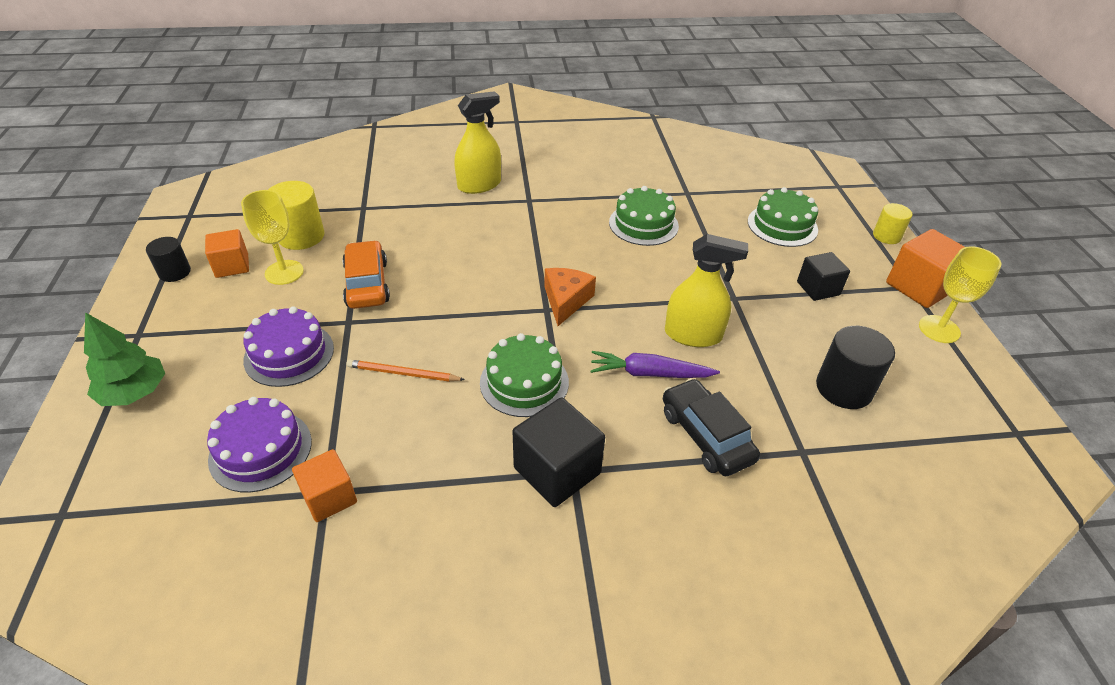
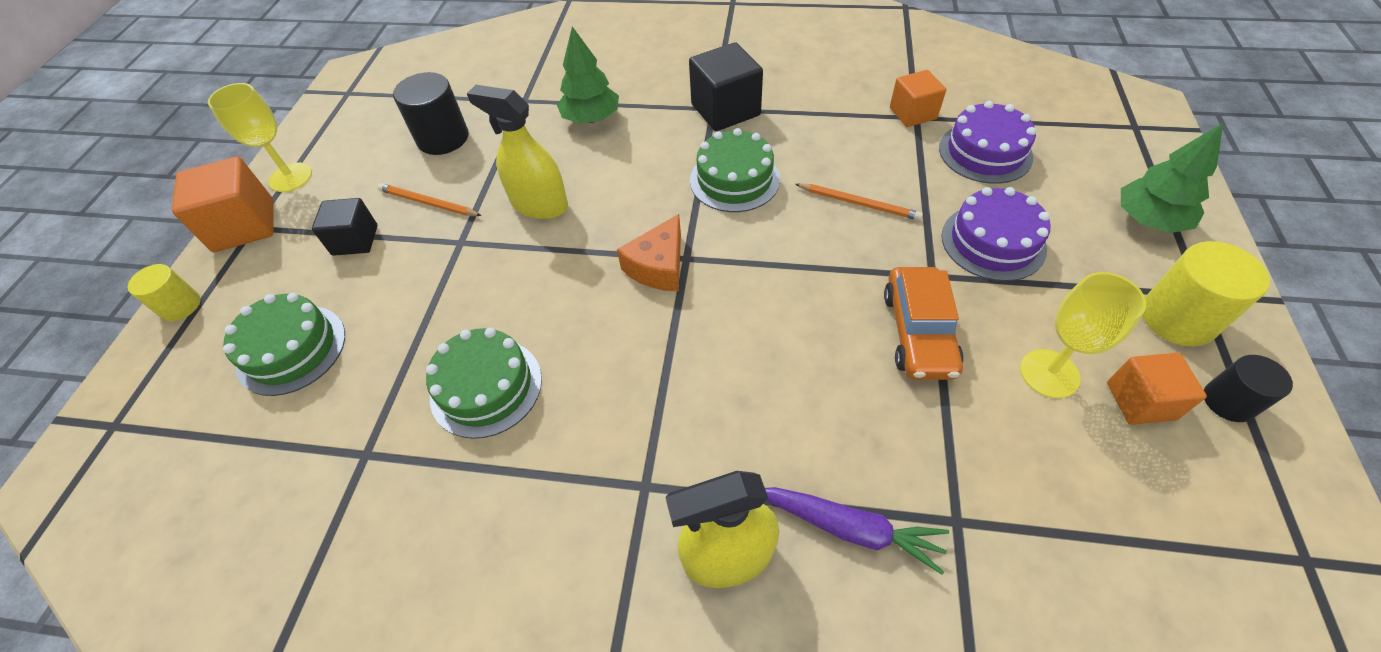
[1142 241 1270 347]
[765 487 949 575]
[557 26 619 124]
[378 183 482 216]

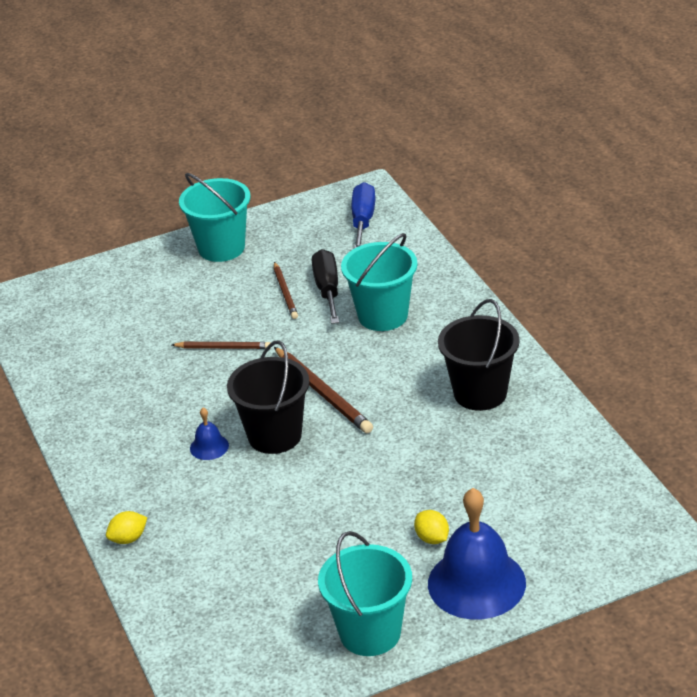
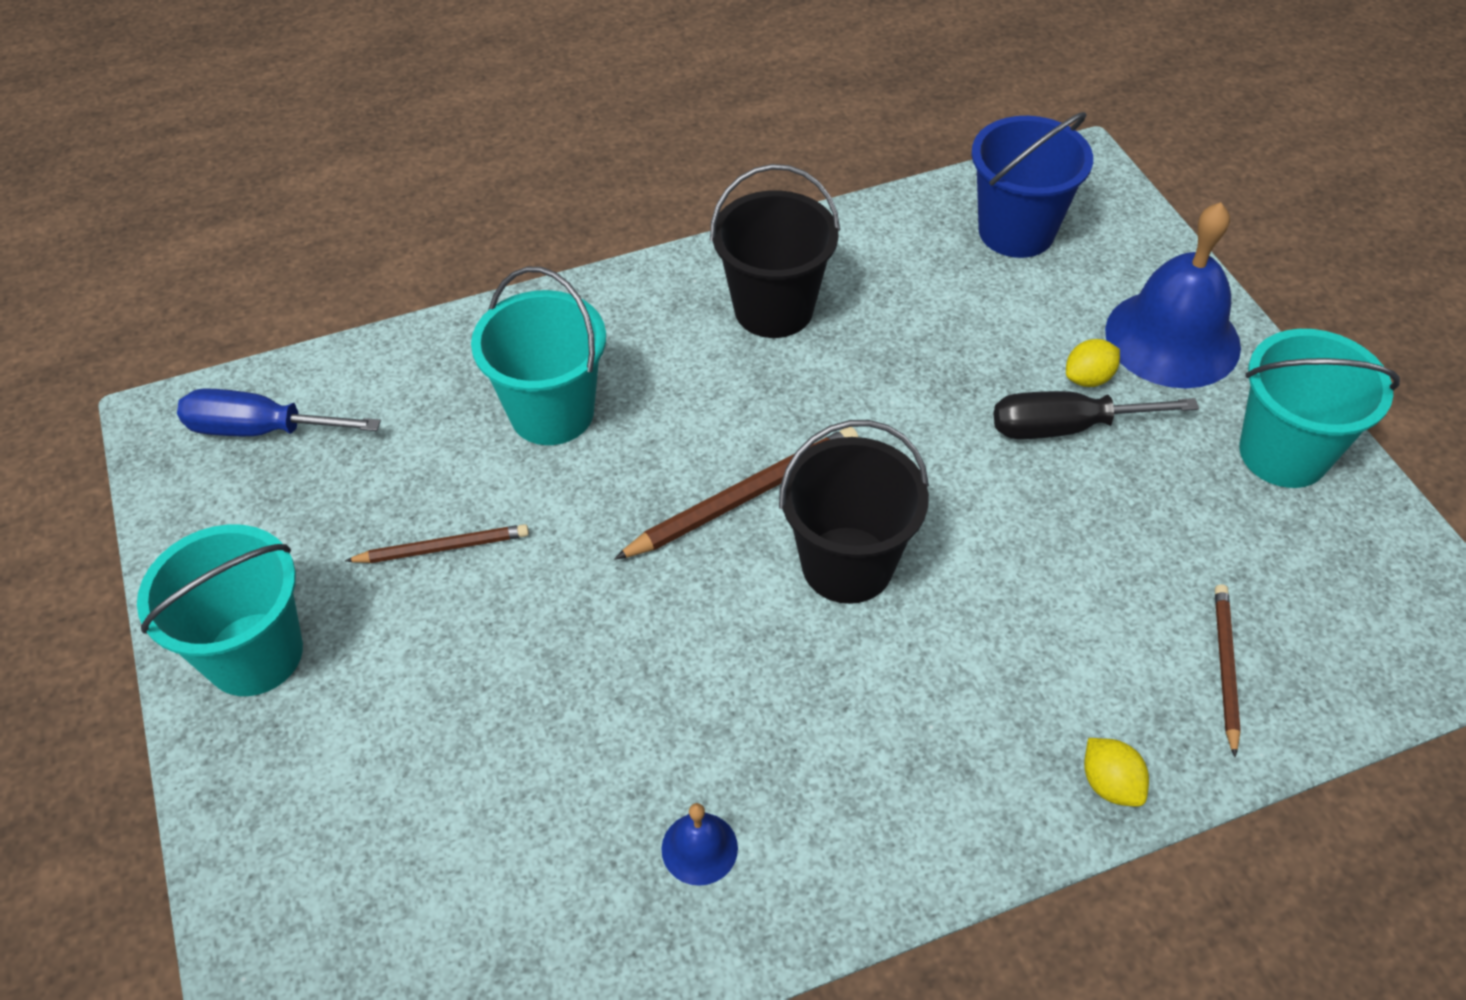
[1215 584 1241 757]
[662 803 738 886]
[994 391 1199 439]
[971 112 1093 258]

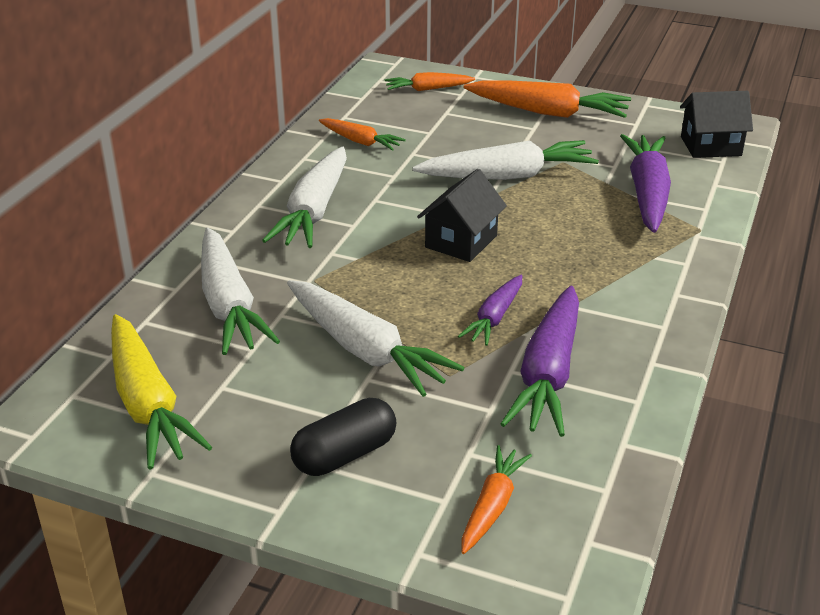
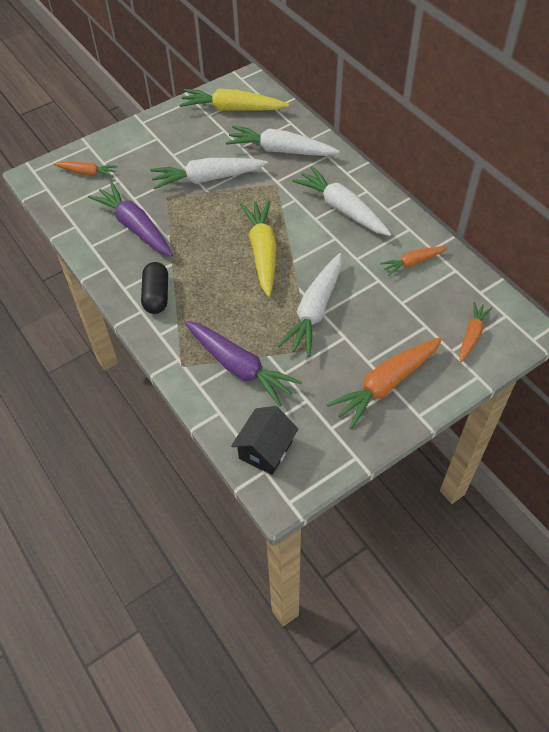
[141 262 168 314]
[240 200 277 297]
[458 275 522 346] (first image)
[54 162 118 177]

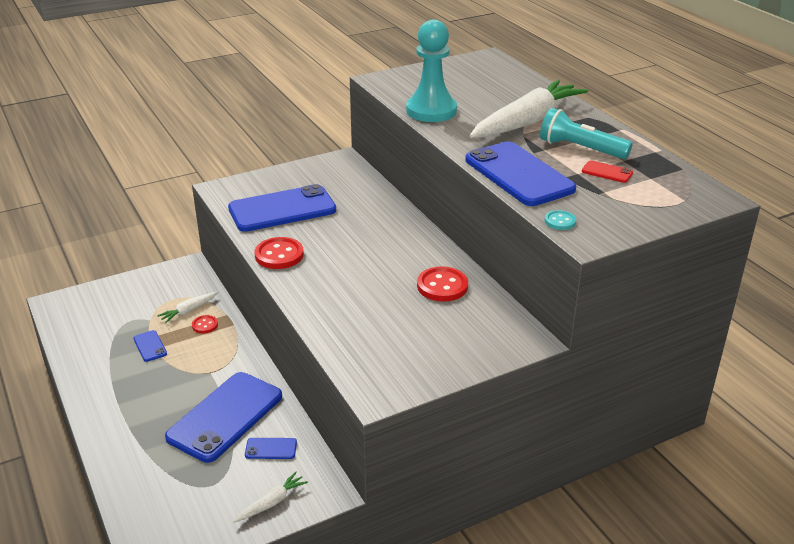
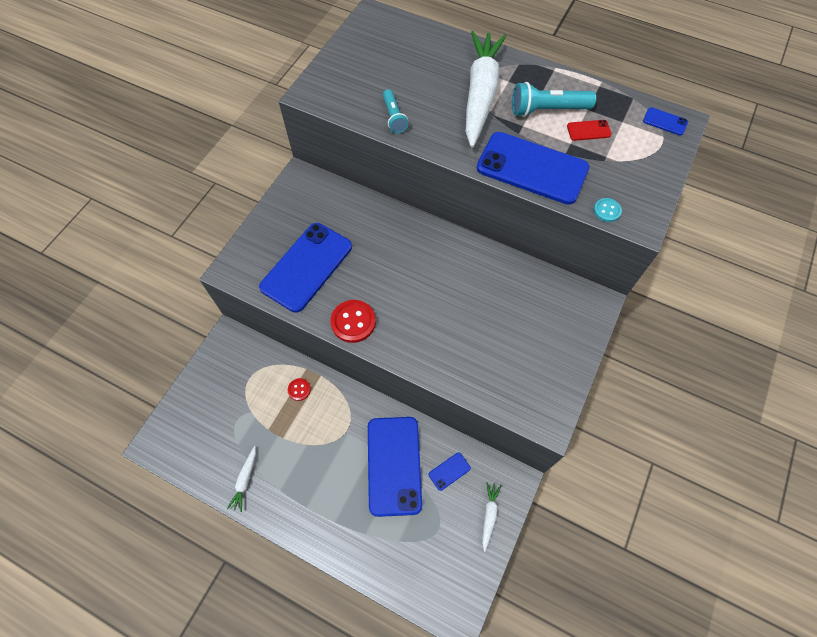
[643 107 688 136]
[227 446 256 512]
[383 89 408 134]
[417 266 468 302] (first image)

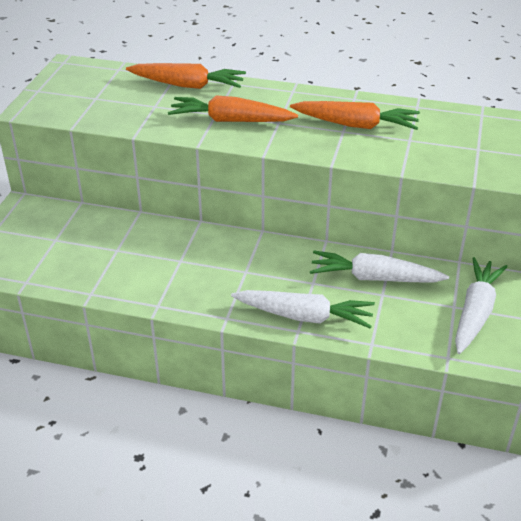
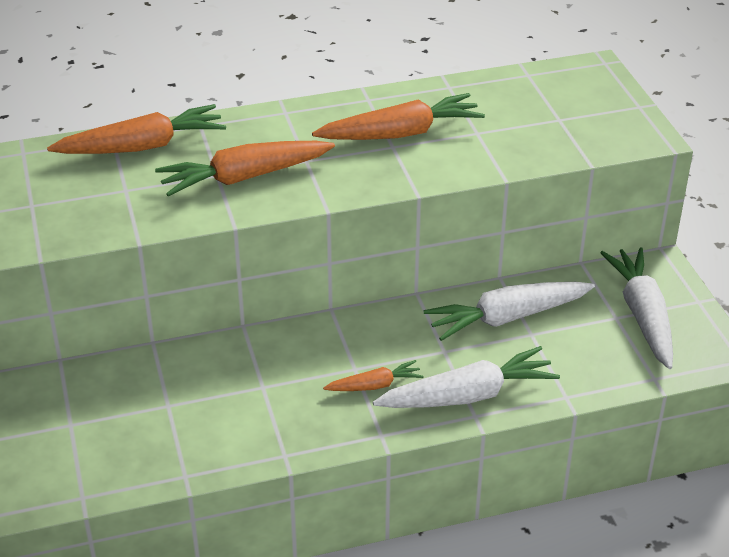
[323 360 424 391]

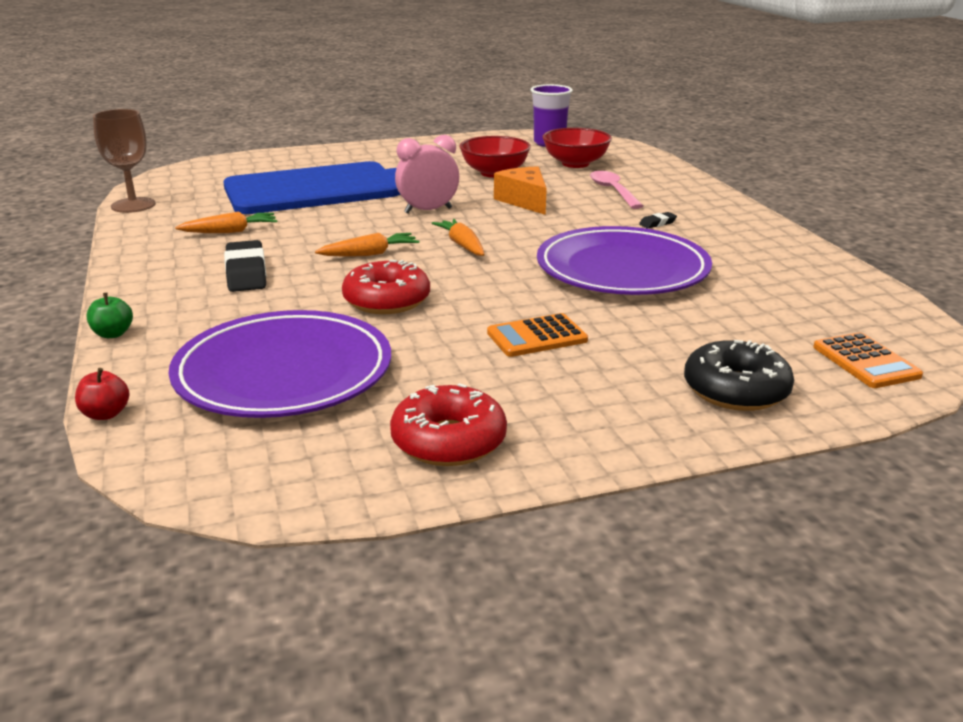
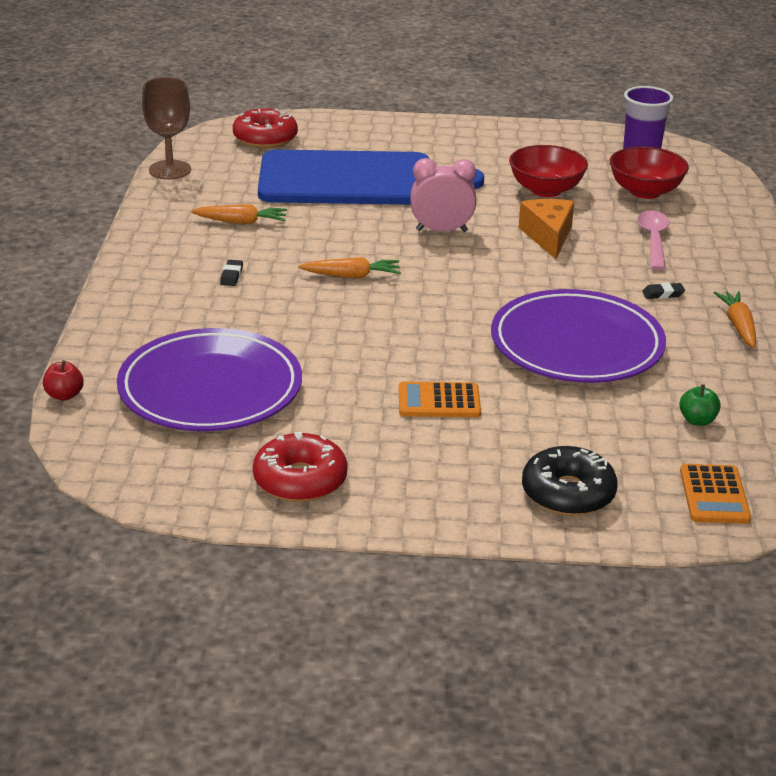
[679 384 721 426]
[220 260 243 286]
[233 108 298 148]
[714 291 756 348]

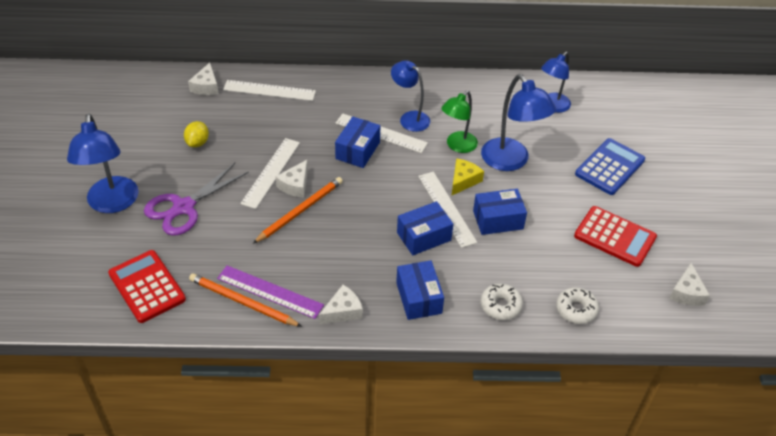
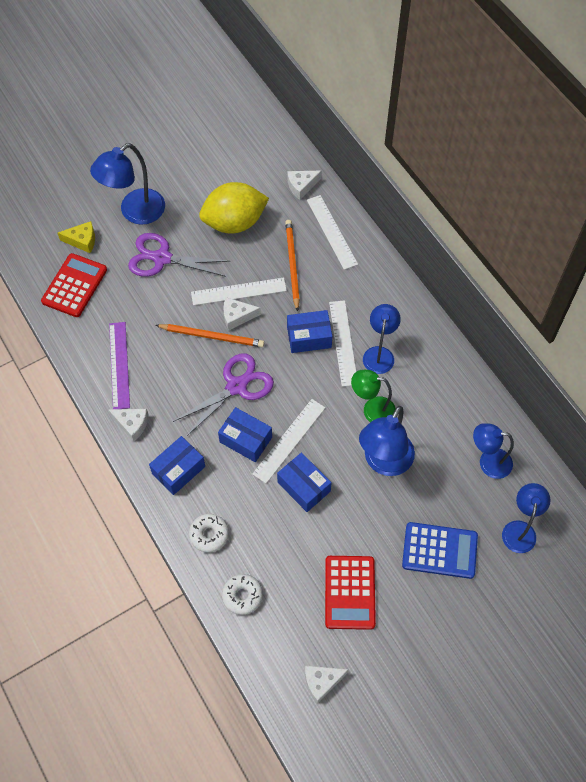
[199 182 269 234]
[285 220 300 312]
[57 221 95 253]
[173 353 274 437]
[502 483 550 553]

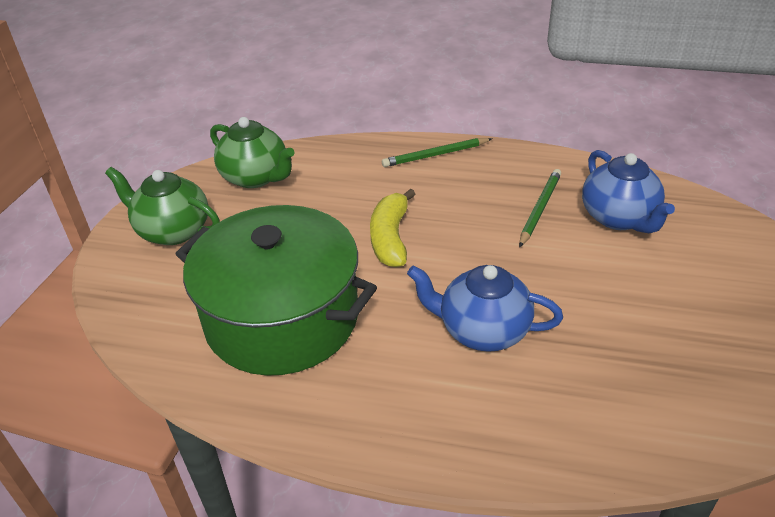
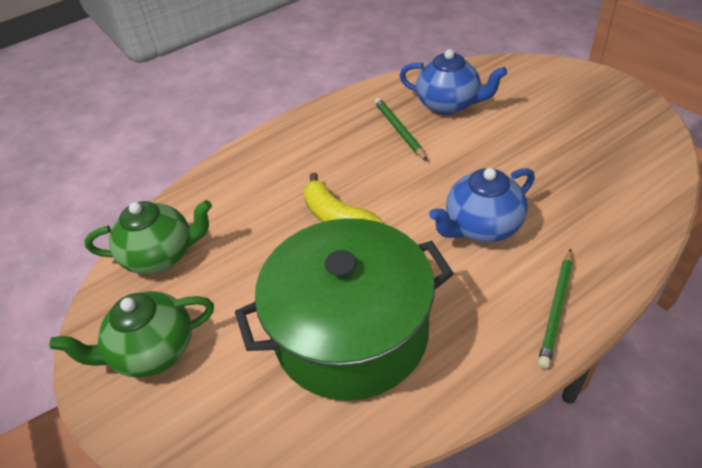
[538 249 573 369]

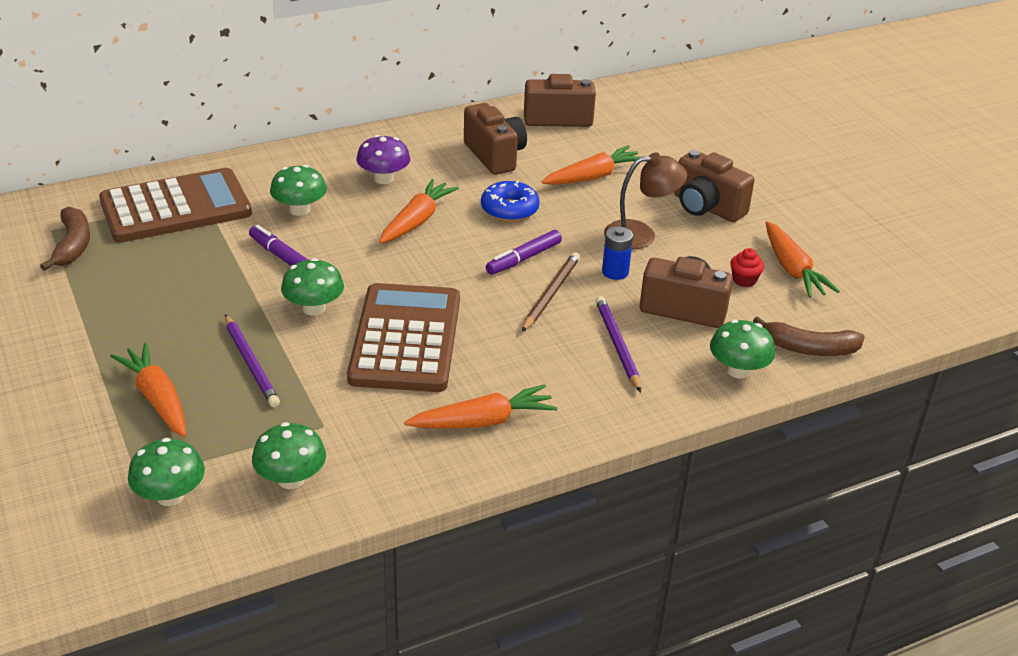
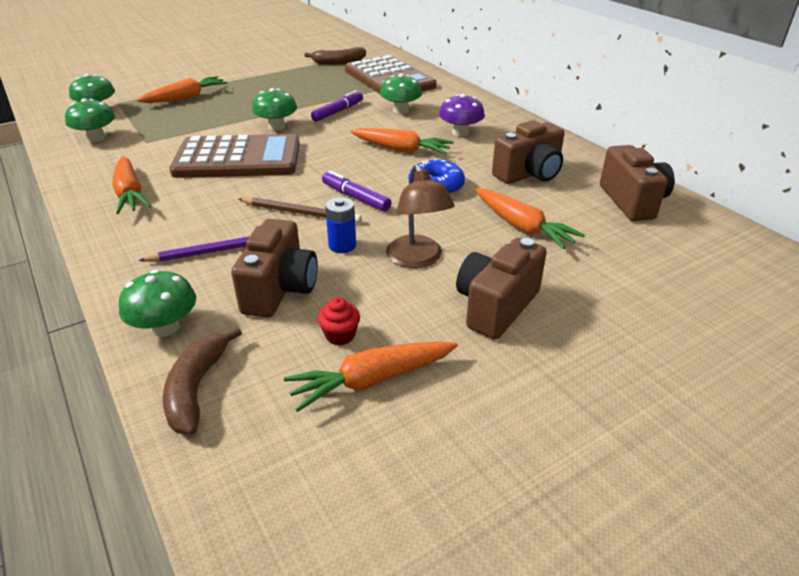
[225 314 280 407] (first image)

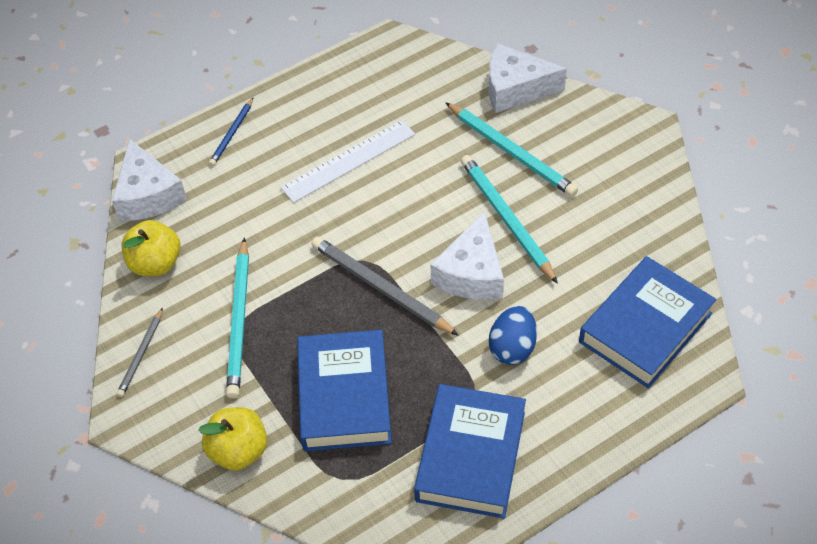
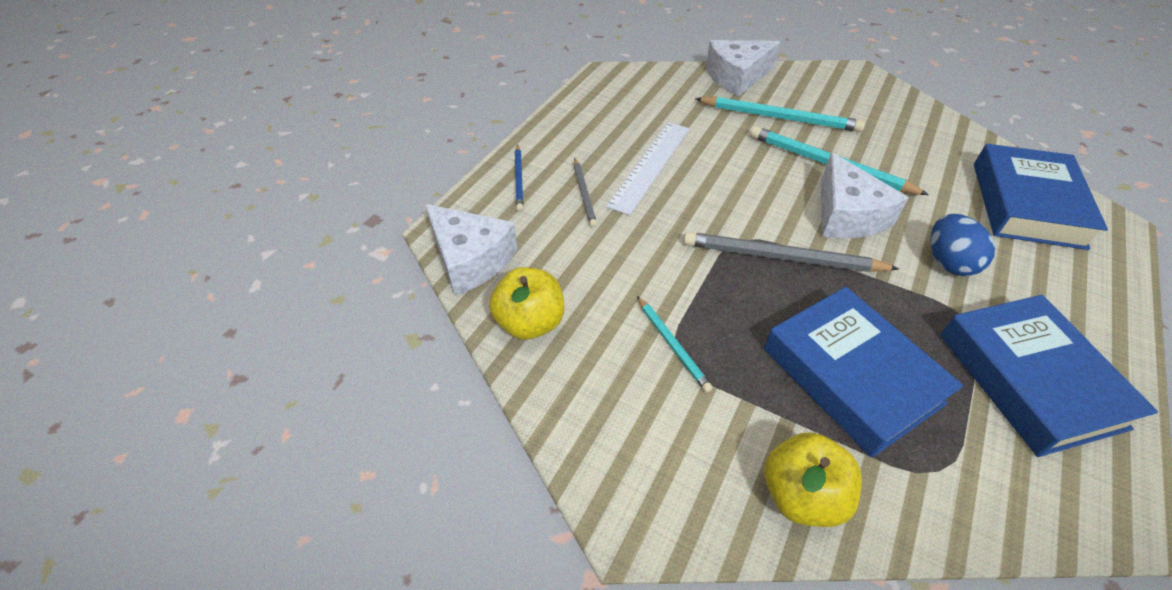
[574 158 597 227]
[637 296 713 393]

